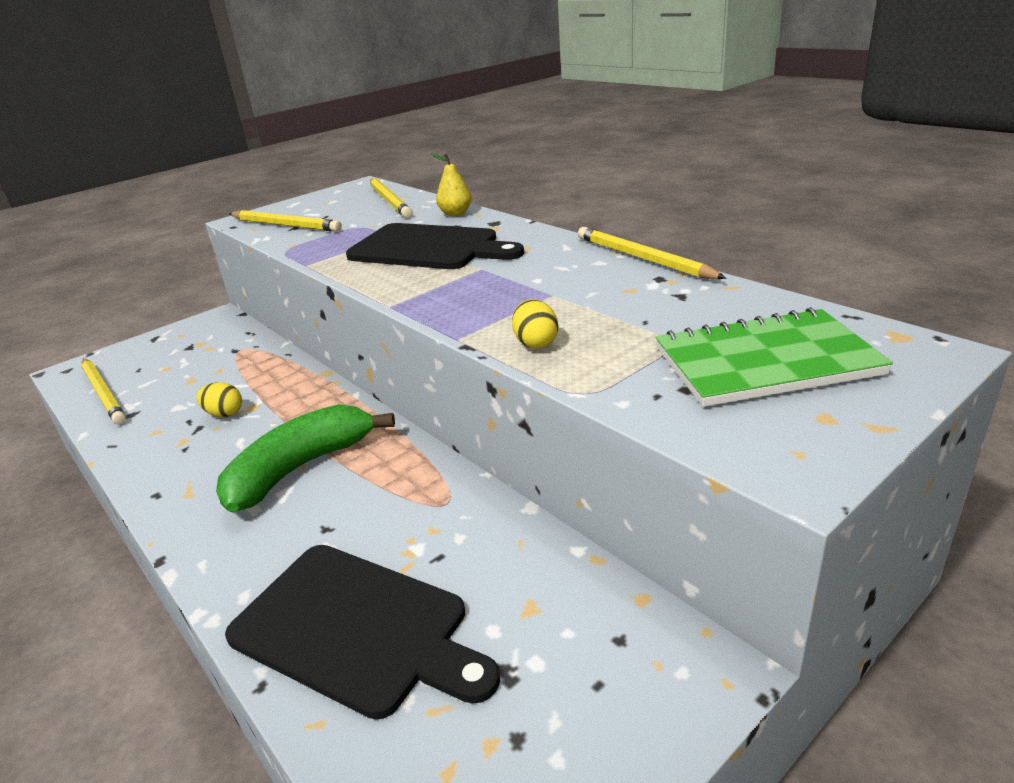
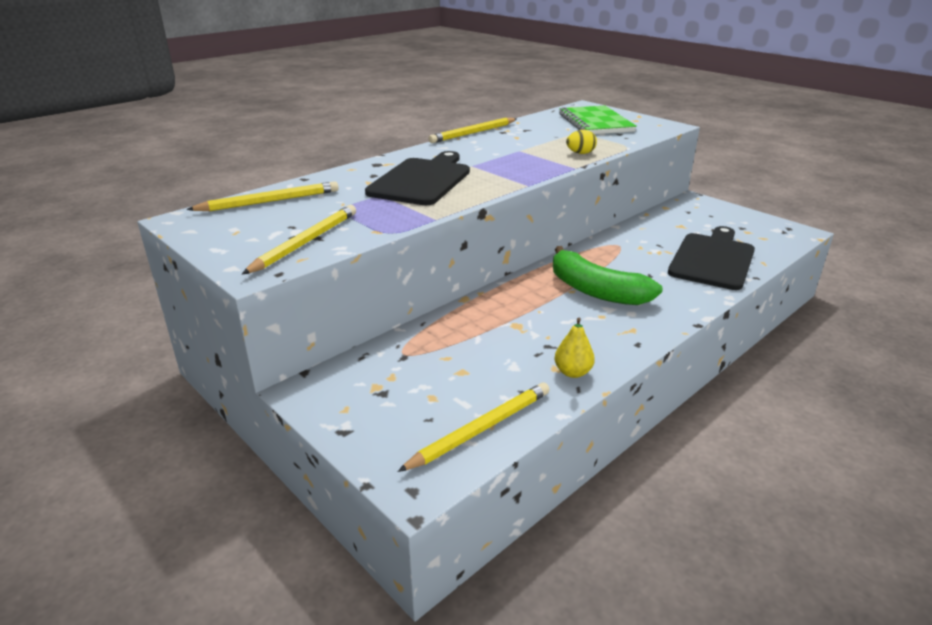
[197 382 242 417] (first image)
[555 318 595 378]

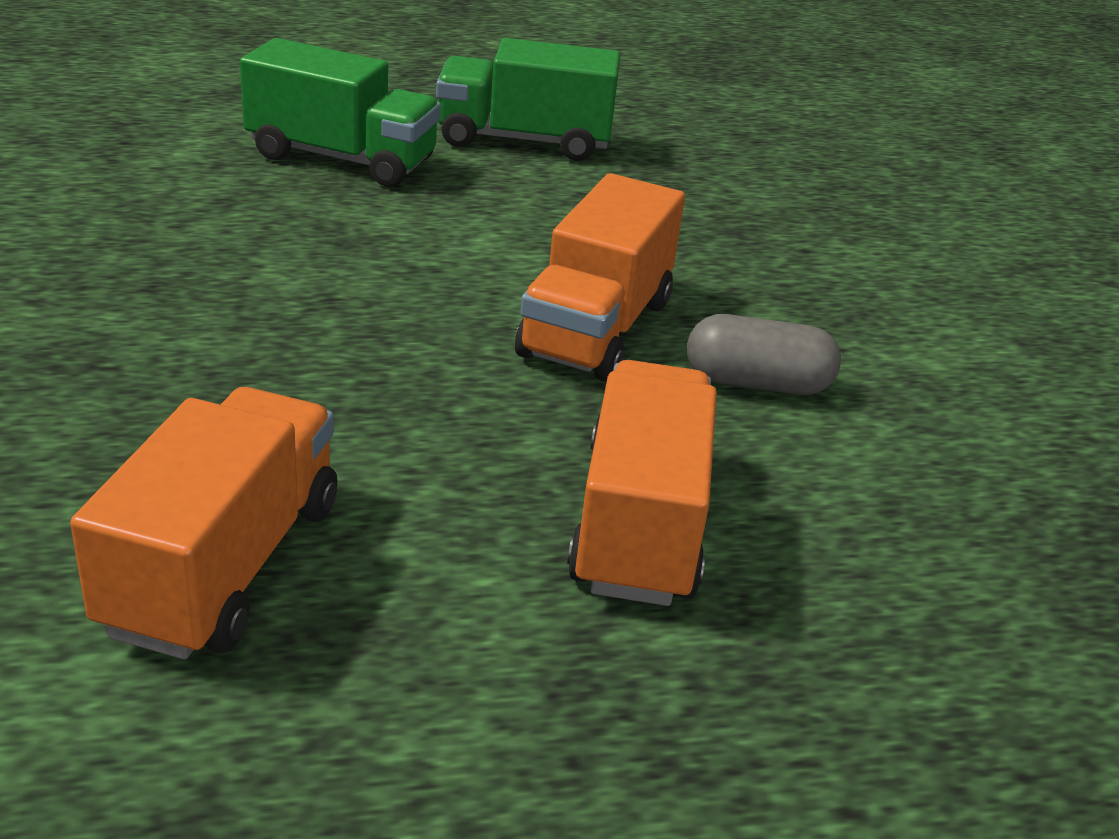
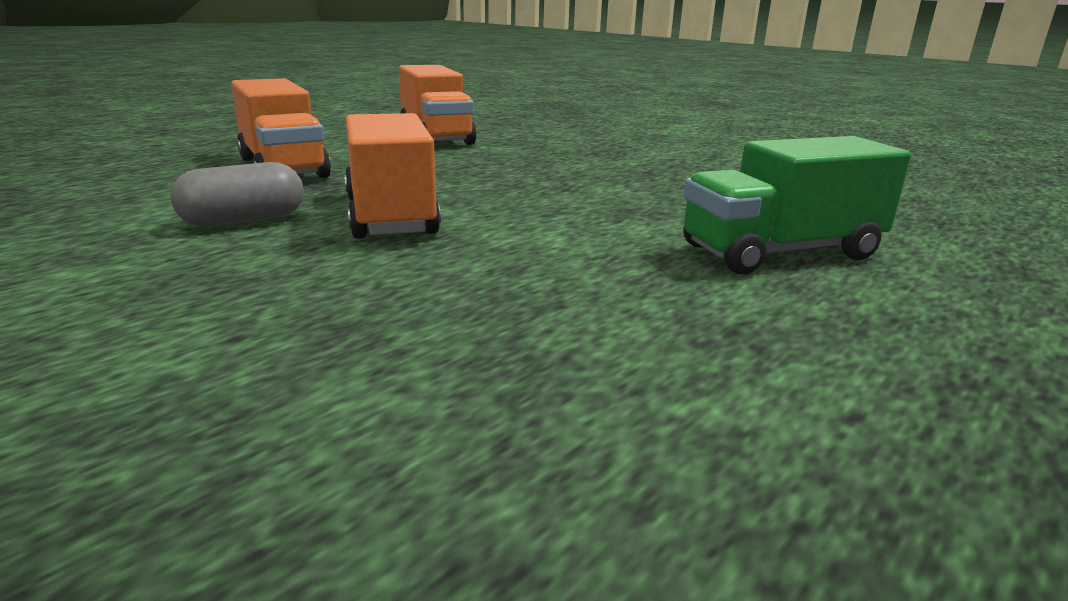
[436 38 620 161] (first image)

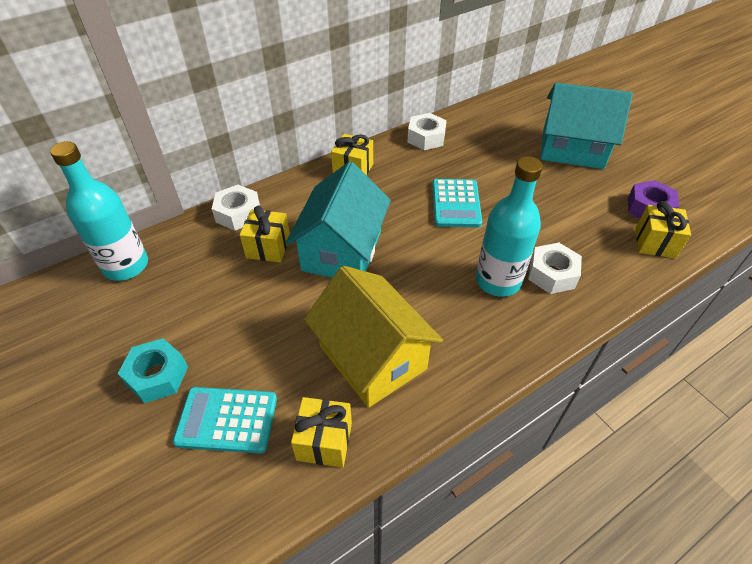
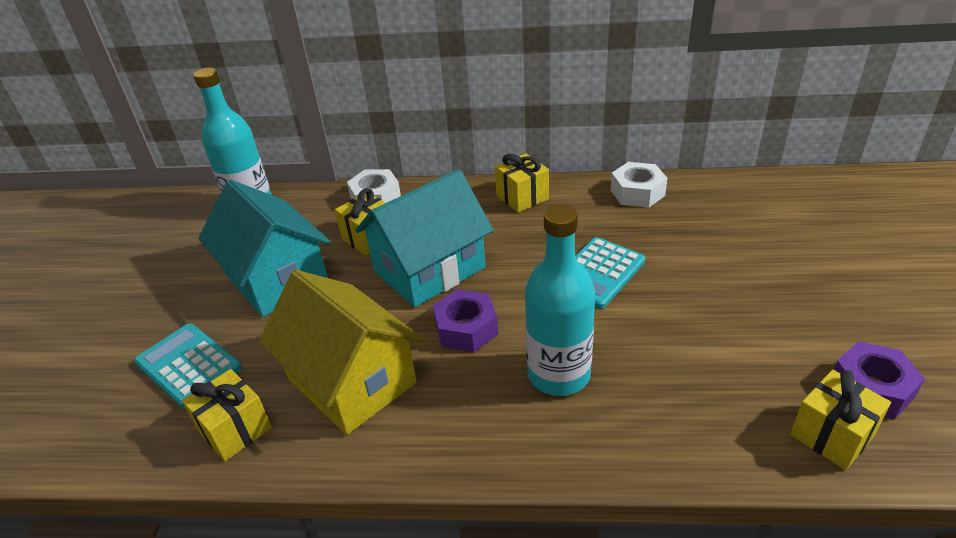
[118 338 188 403] (first image)
[259 270 423 435]
[528 243 582 294] (first image)
[198 180 331 317]
[433 289 498 353]

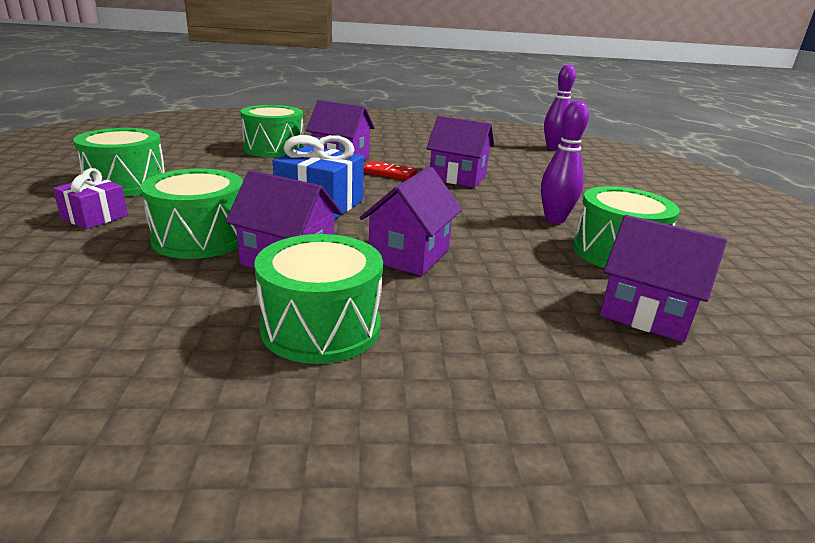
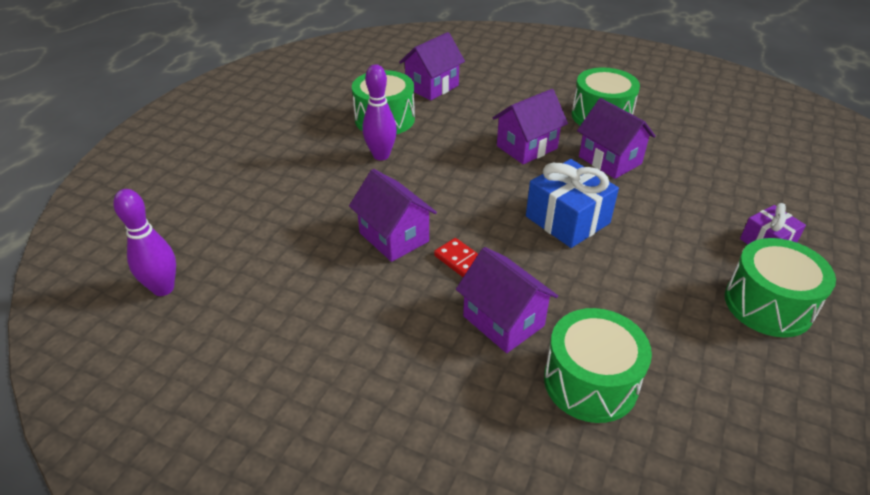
[141 169 243 259] (first image)
[399 32 465 101]

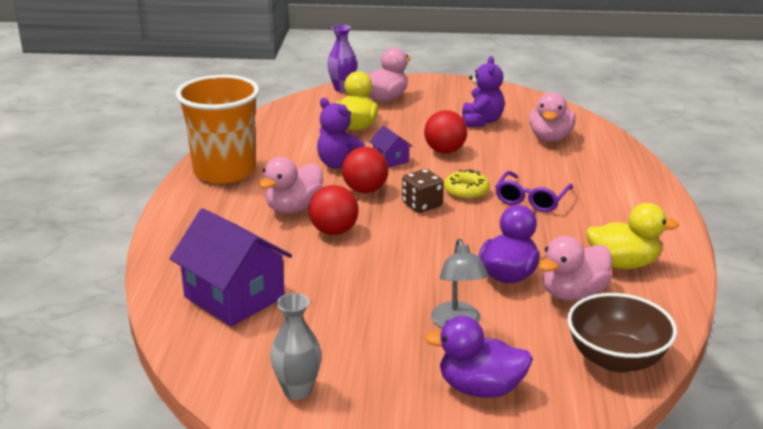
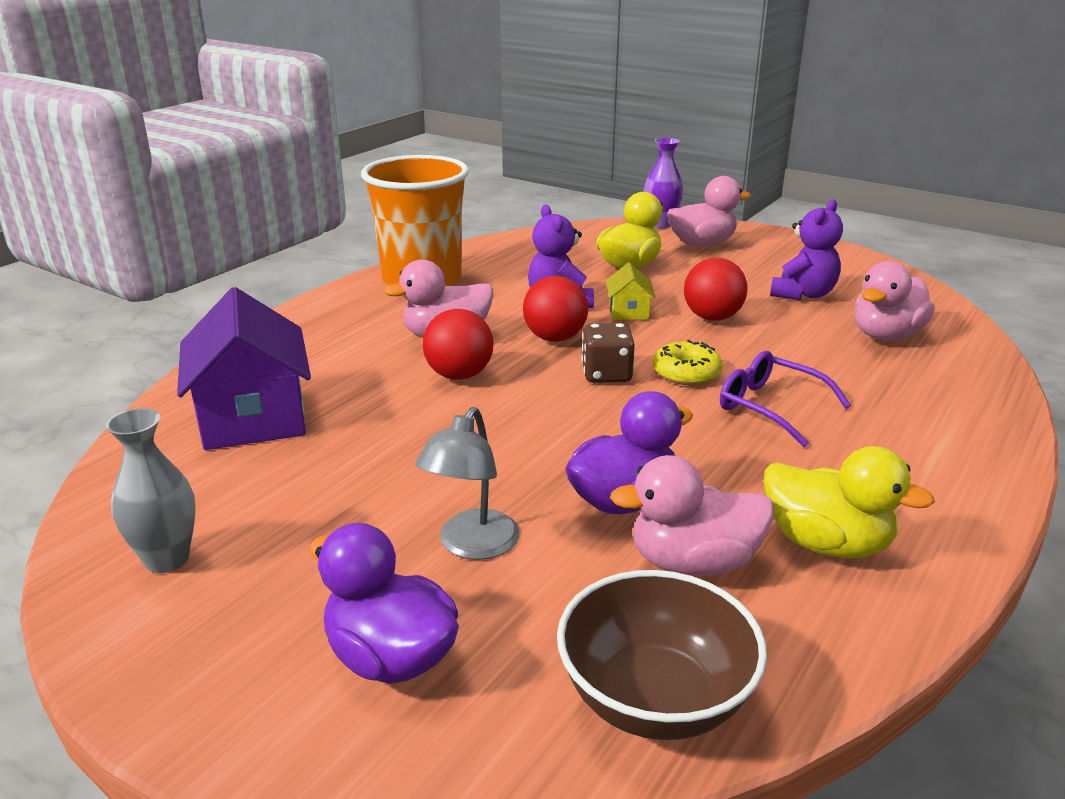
[606 262 656 320]
[720 351 851 447]

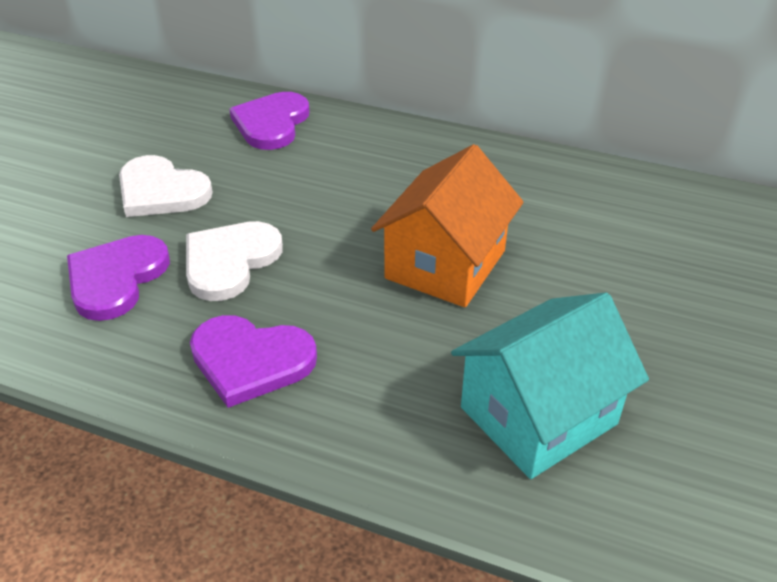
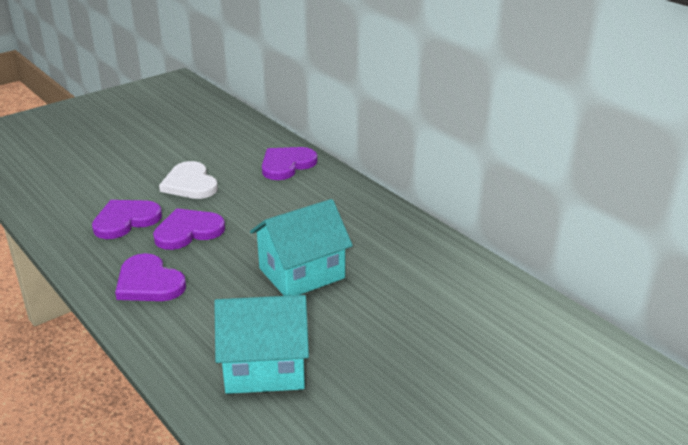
[153 208 225 250]
[250 199 353 296]

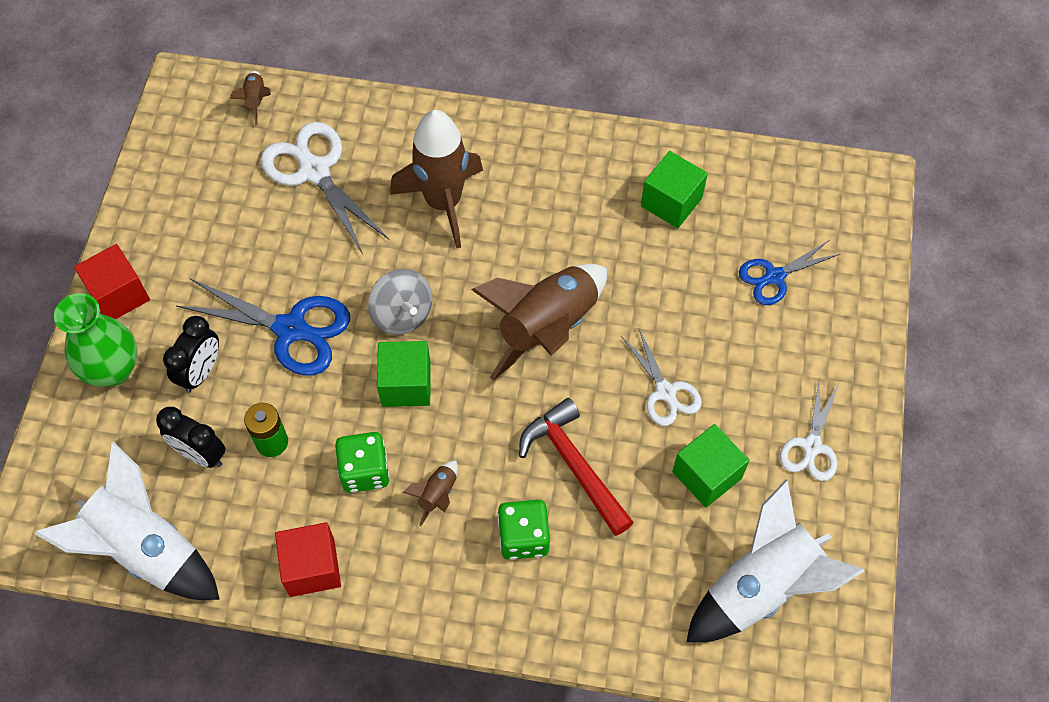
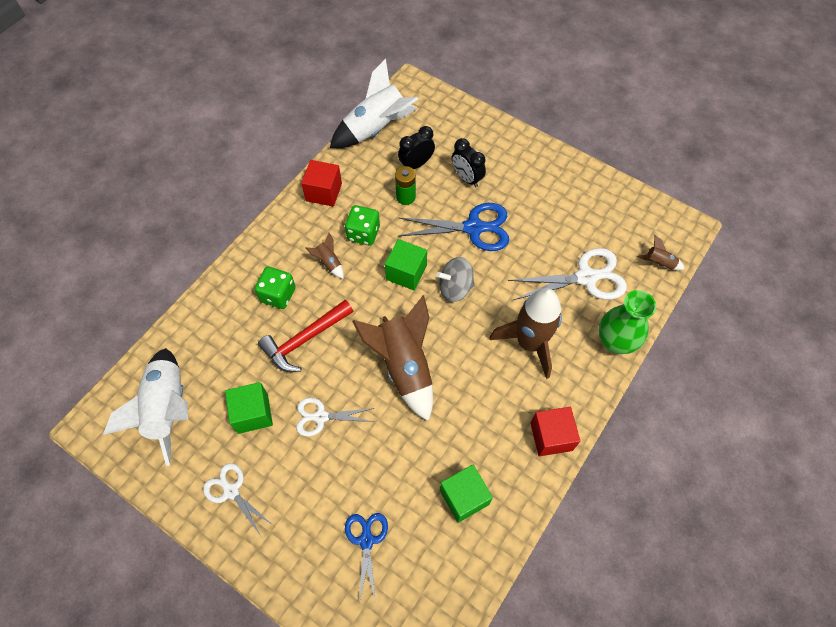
[599 290 656 354]
[530 407 580 456]
[399 203 509 251]
[258 300 353 372]

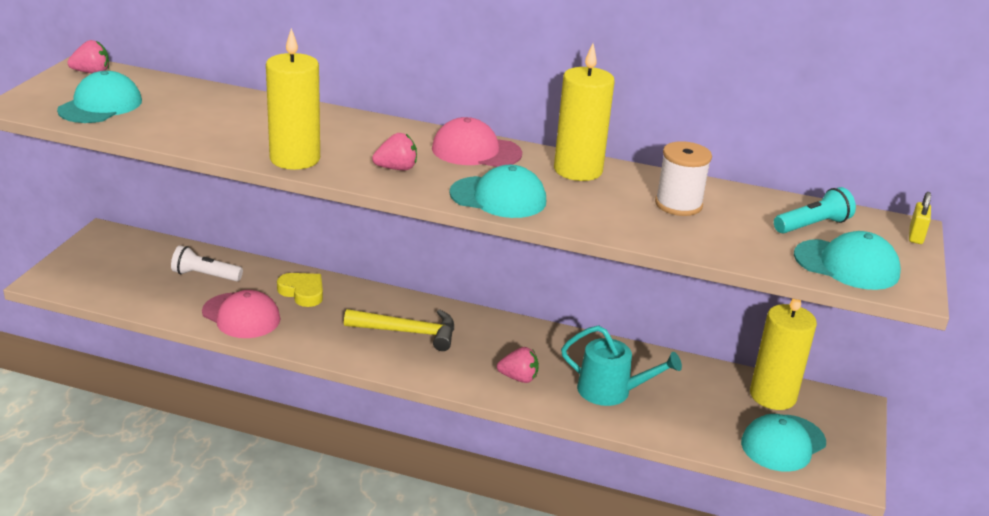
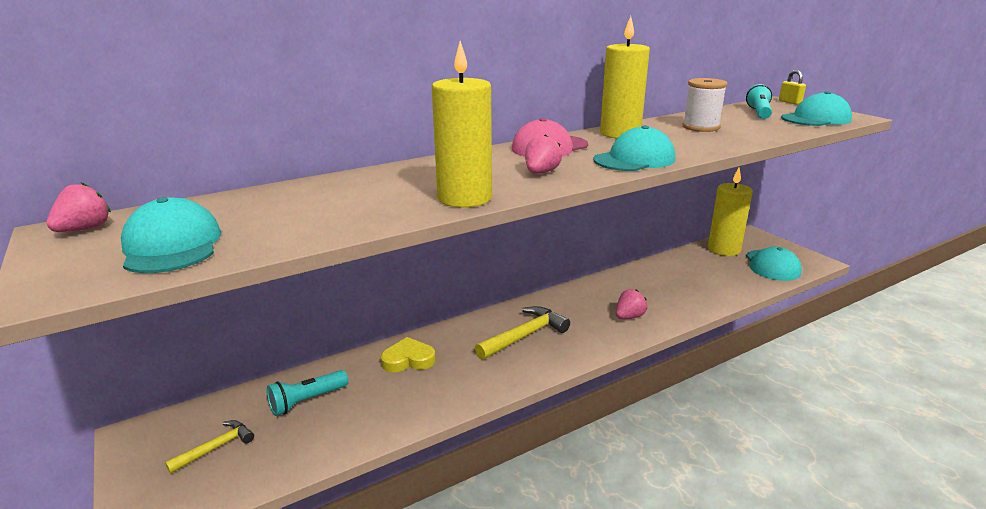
[267 370 348 416]
[202 290 280 338] (first image)
[561 325 682 406] (first image)
[165 420 254 474]

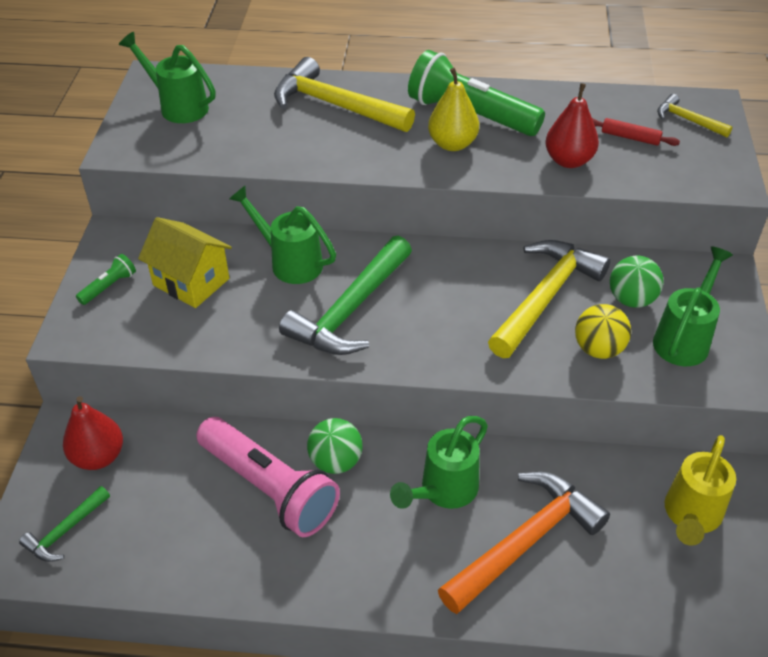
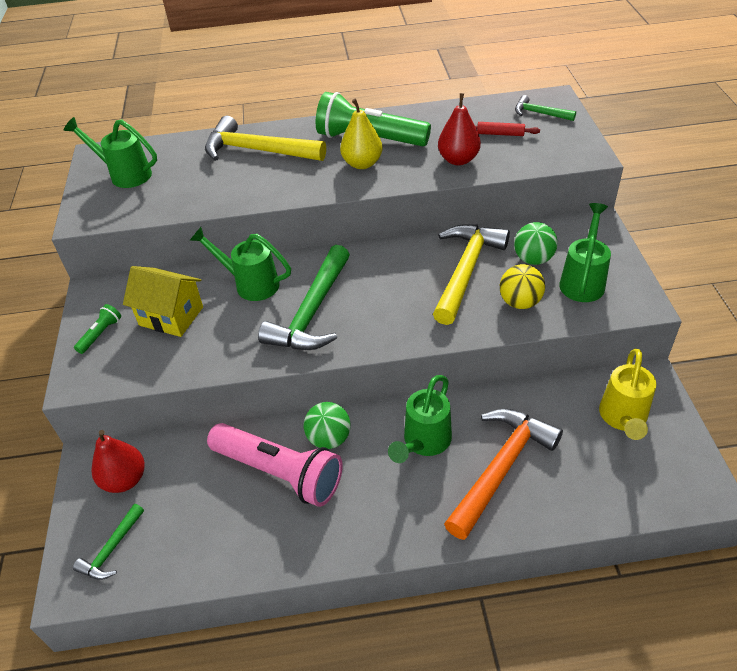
[515 95 576 121]

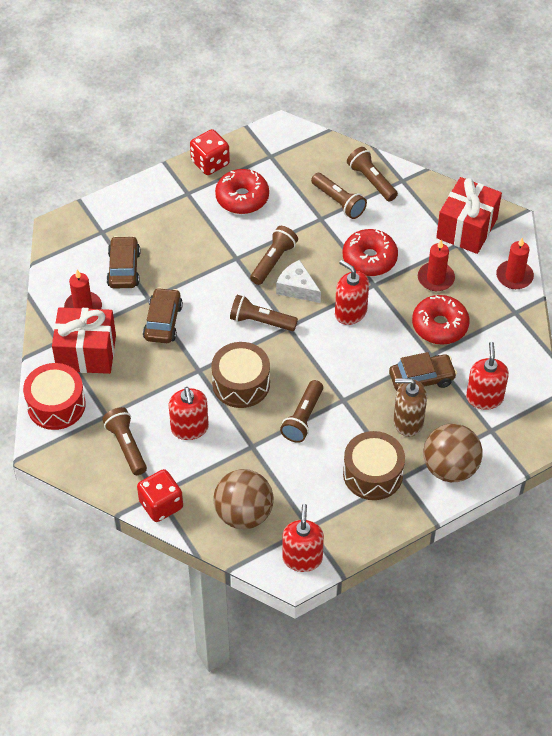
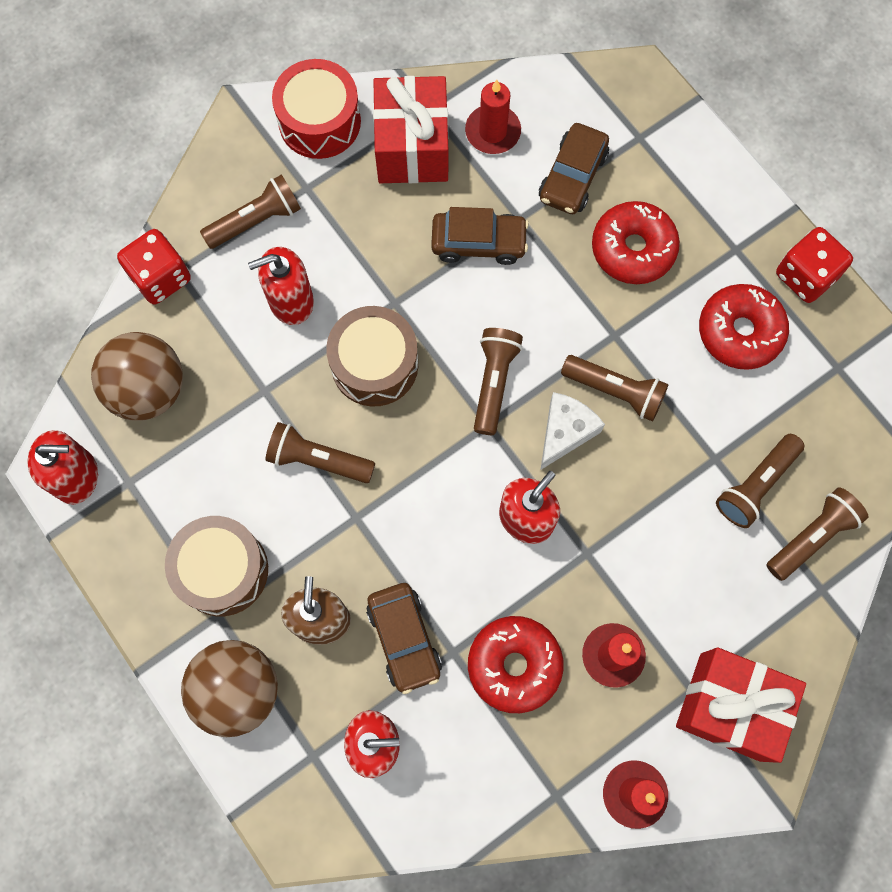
[539 123 609 214]
[592 201 680 284]

